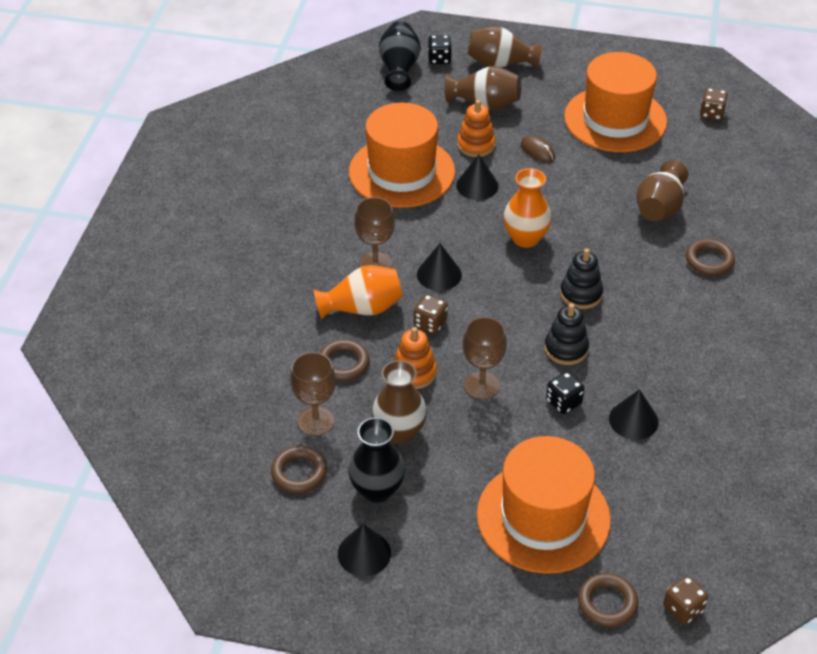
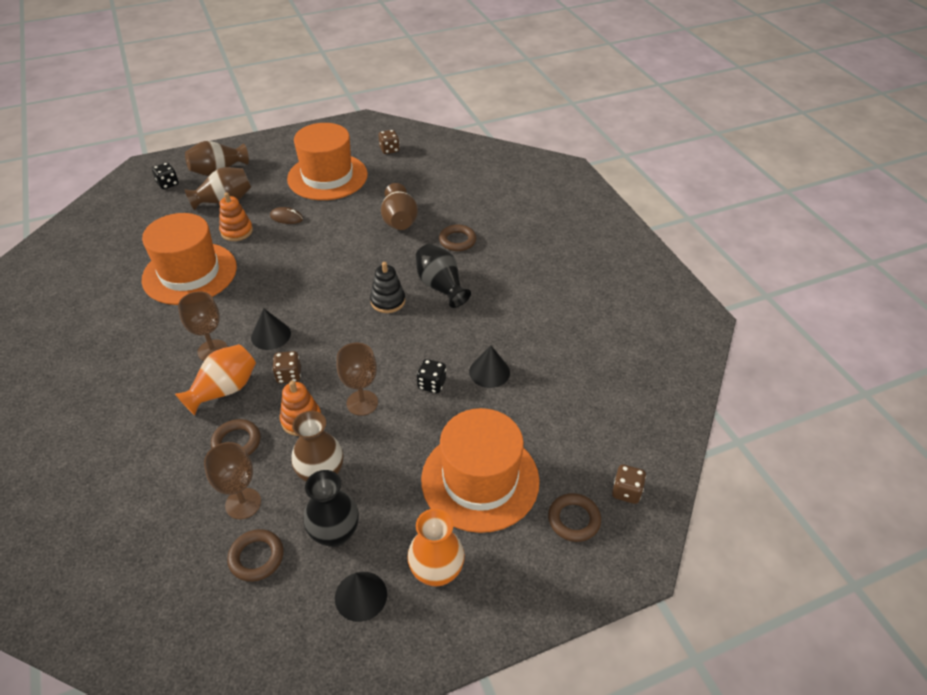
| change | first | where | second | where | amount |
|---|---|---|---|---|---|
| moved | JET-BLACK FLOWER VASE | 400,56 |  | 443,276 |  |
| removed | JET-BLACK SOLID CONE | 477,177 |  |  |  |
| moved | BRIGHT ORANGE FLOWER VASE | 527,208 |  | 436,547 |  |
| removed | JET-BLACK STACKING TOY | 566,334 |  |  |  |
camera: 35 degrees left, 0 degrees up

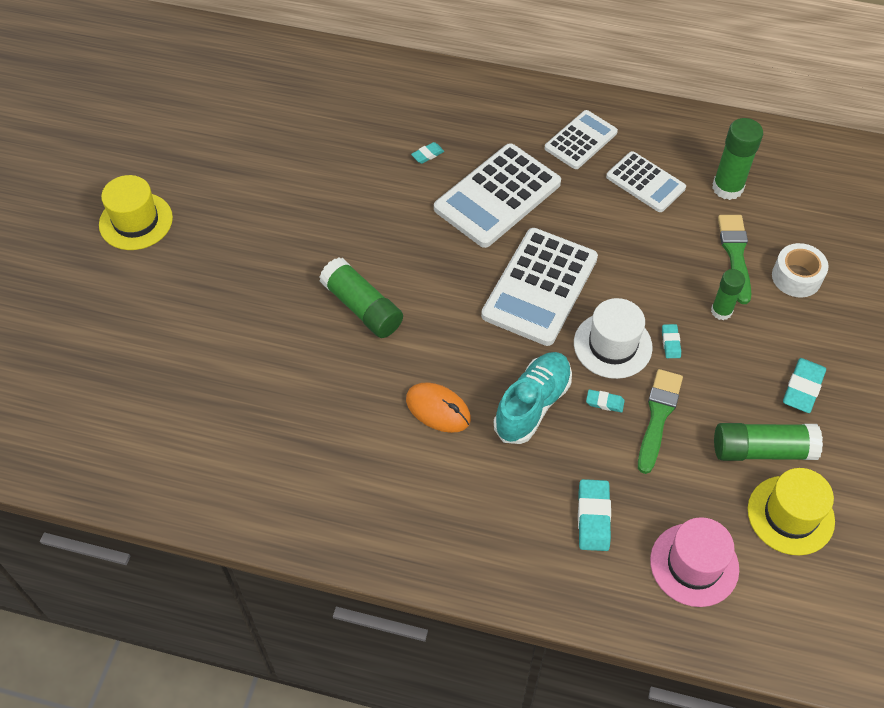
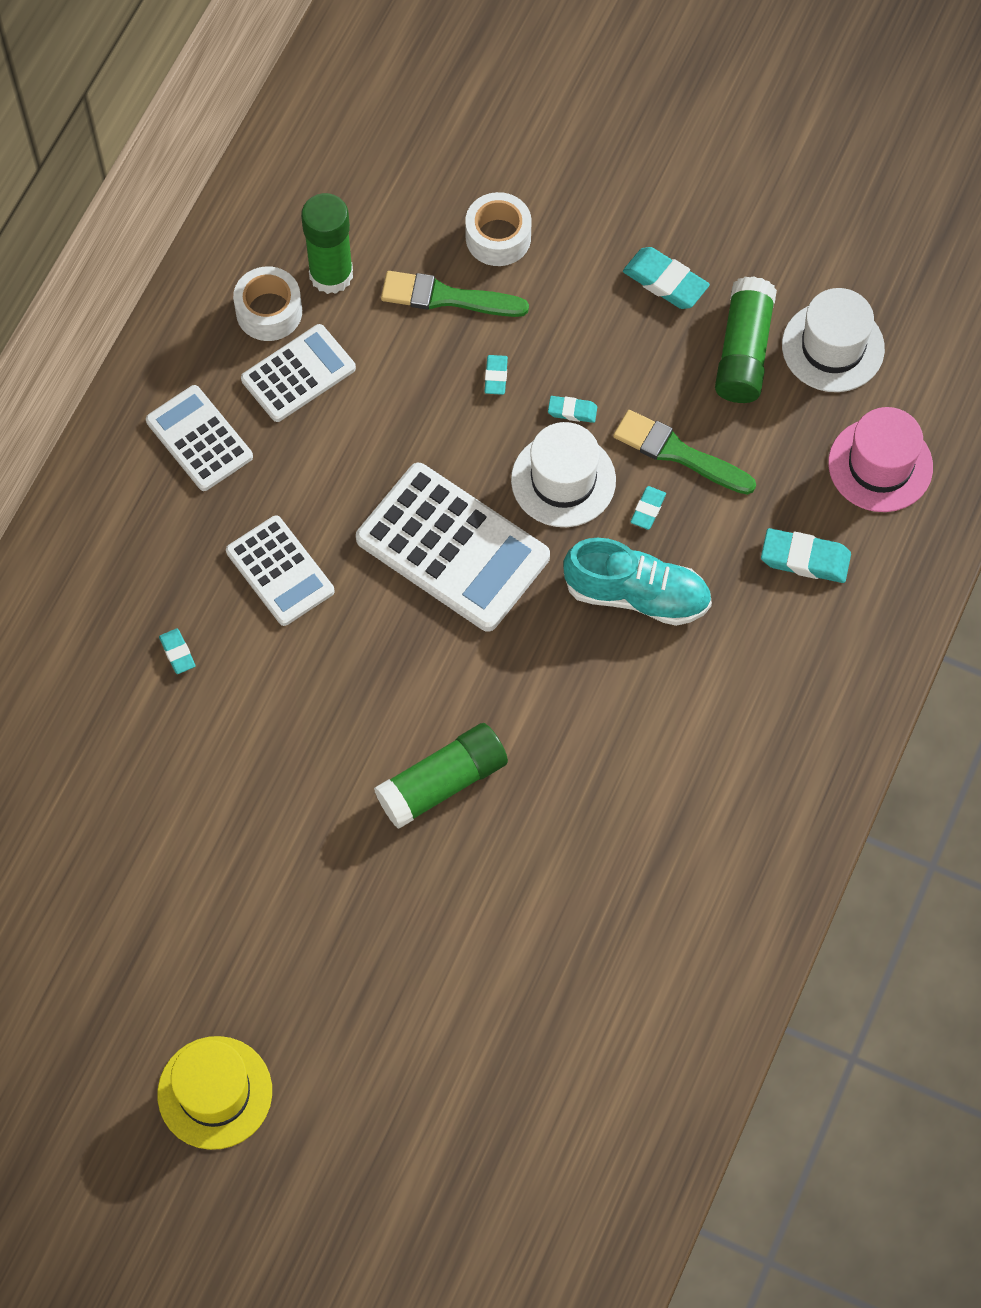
| change | first | where | second | where | amount |
|---|---|---|---|---|---|
| removed | BRIGHT ORANGE MOUSE | 438,407 |  |  |  |
| resized | PURE WHITE ADDING MACHINE | 497,196 |  | 280,570 | x0.61 |
| turned | TEAL SHOE | 533,398 |  | 637,582 | 150 degrees clockwise |
| removed | LEAF-GREEN GLUE STICK | 728,294 |  |  |  |
| recoloured | BRIGHT YELLOW TALL HAT | 791,511 | PURE WHITE TALL HAT | 833,340 |  |
| added |  |  | PURE WHITE STICKY TAPE | 267,303 |  |
| added |  |  | TEAL ERASER | 496,375 |  |
camera: 80 degrees left, 10 degrees up

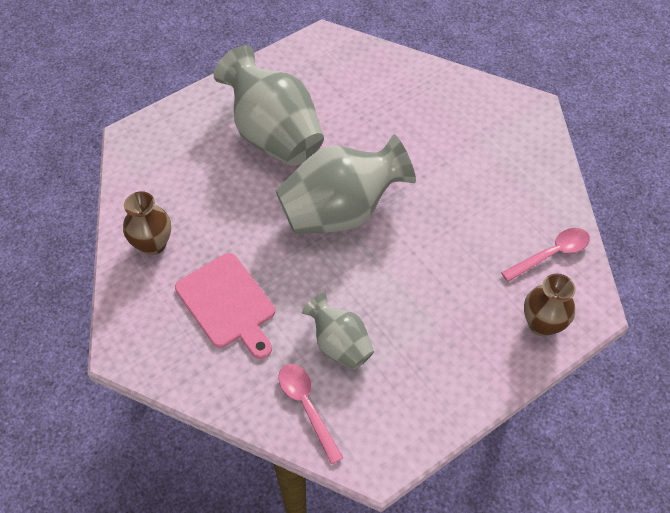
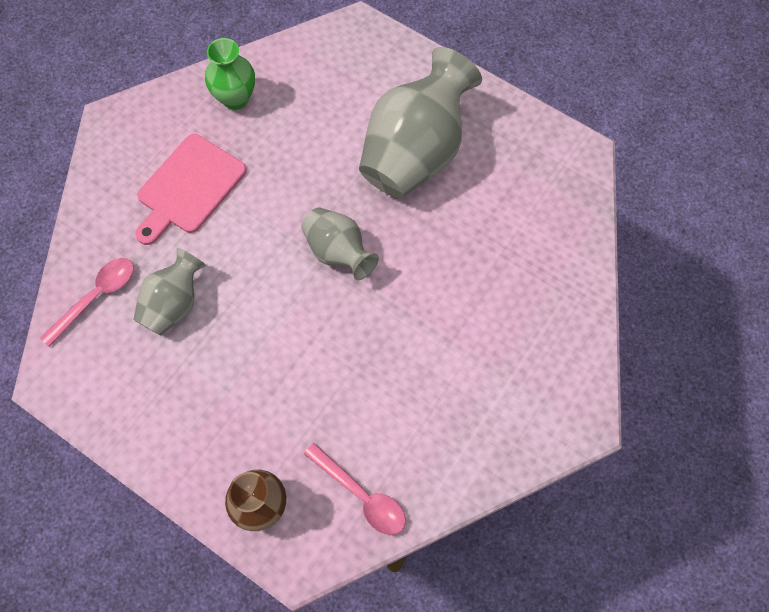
| change | first | where | second | where | amount |
|---|---|---|---|---|---|
| recoloured | DARK BROWN FLOWER VASE | 147,223 | LEAF-GREEN FLOWER VASE | 230,74 |  |
| resized | ASH-GREY FLOWER VASE | 346,184 |  | 340,243 | x0.55 |
camera: 70 degrees right, 10 degrees up

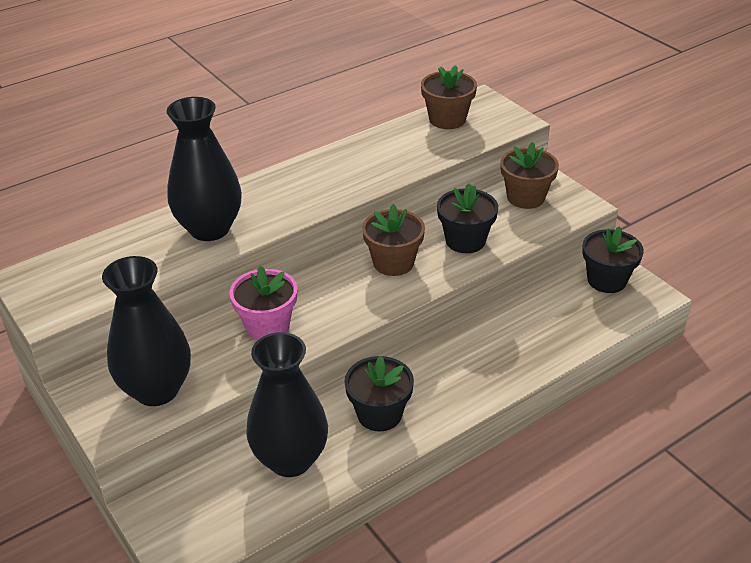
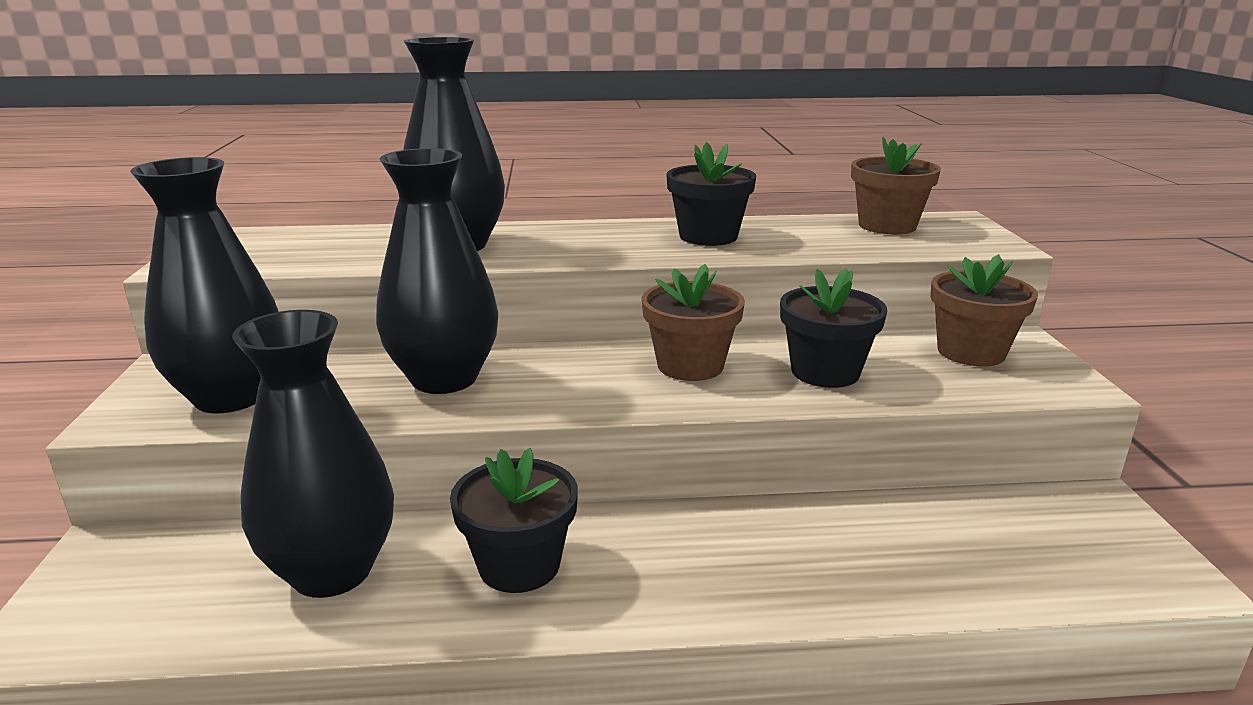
| change | first | where | second | where | amount |
|---|---|---|---|---|---|
| replaced | PINK POTTED PLANT | 263,302 | JET-BLACK FLOWER VASE | 437,271 |  |
| moved | JET-BLACK POTTED PLANT | 613,259 |  | 711,194 |  |
camera: 30 degrees right, 15 degrees down

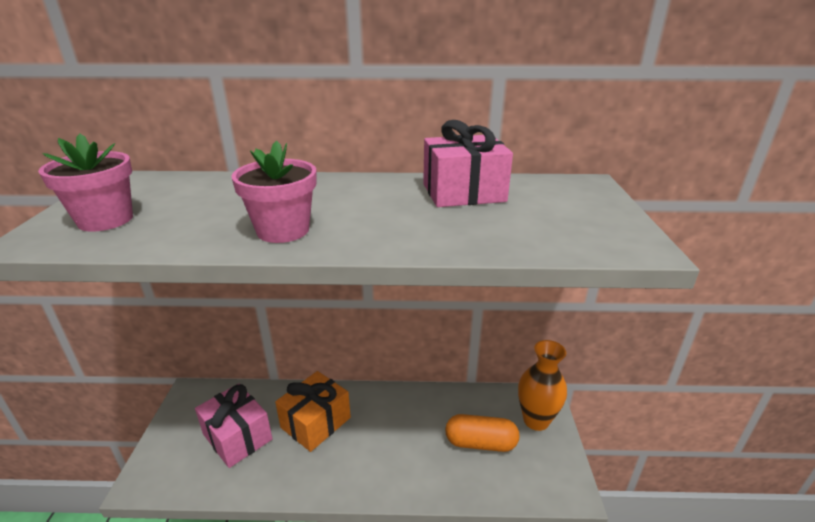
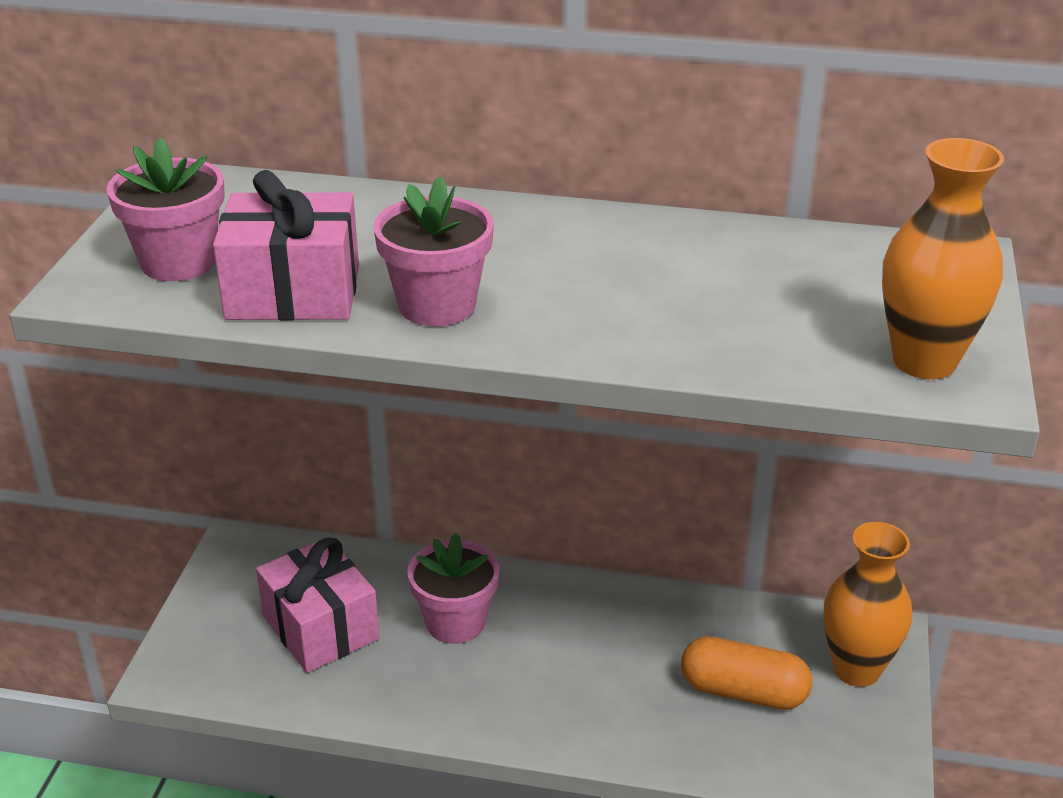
| change | first | where | second | where | amount |
|---|---|---|---|---|---|
| replaced | BRIGHT ORANGE GIFT | 313,411 | PINK POTTED PLANT | 453,588 |  |
| moved | PINK GIFT | 468,163 |  | 286,245 |  |
| added |  |  | BRIGHT ORANGE FLOWER VASE | 943,258 |  |
camera: 10 degrees right, 5 degrees up

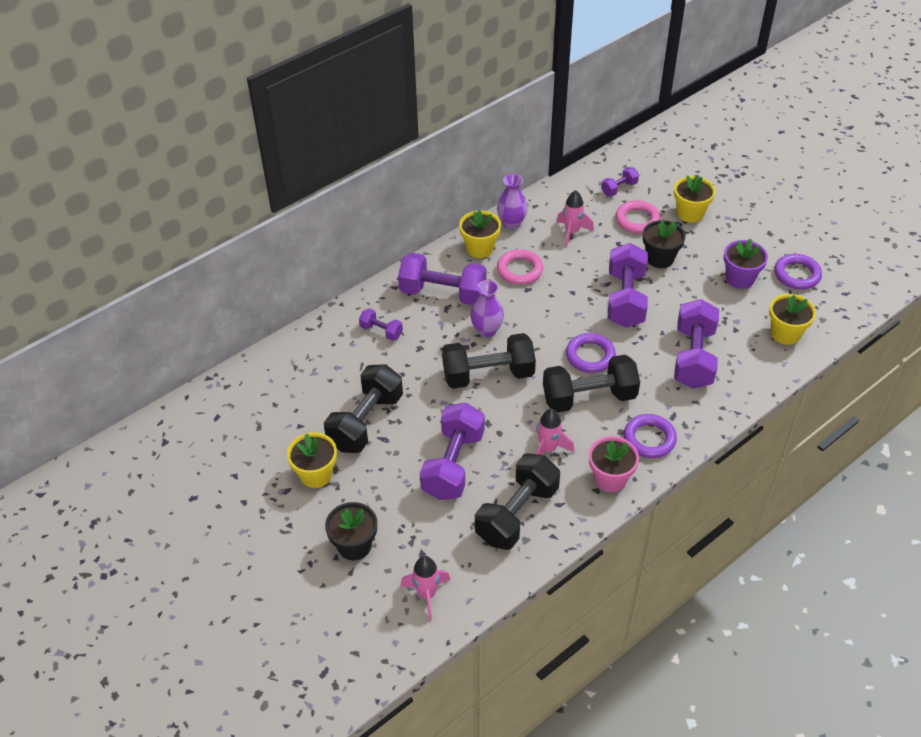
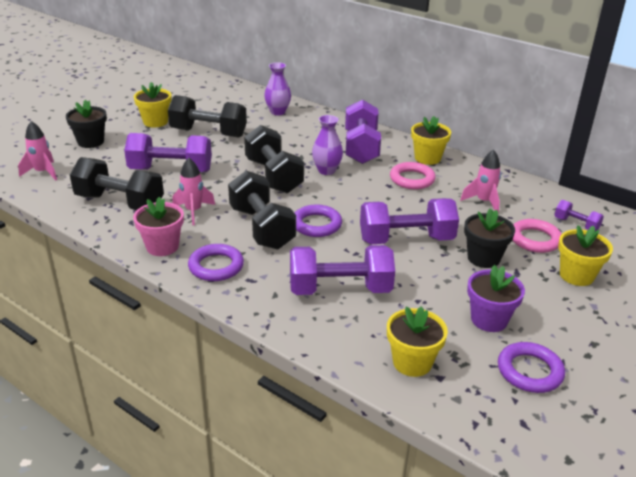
| change | first | where | second | where | amount |
|---|---|---|---|---|---|
| removed | ROYAL PURPLE HAND WEIGHT | 381,324 |  |  |  |
| moved | ROYAL PURPLE FLOWER VASE | 512,201 |  | 277,88 |  |
camera: 75 degrees right, 15 degrees down

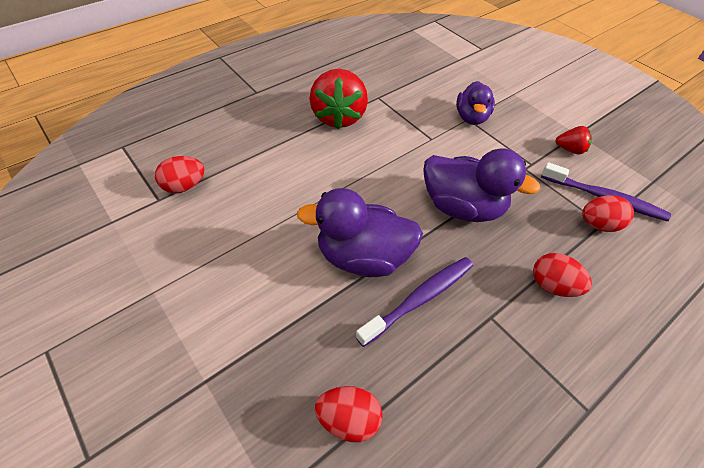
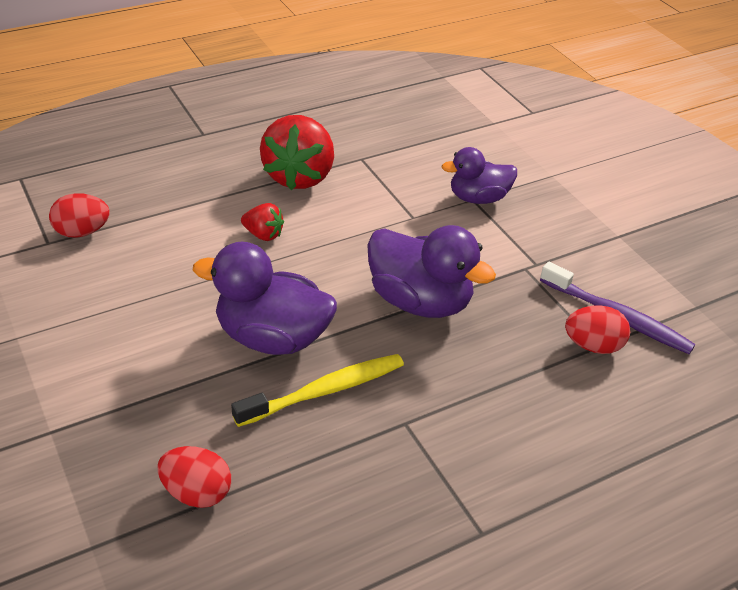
| change | first | where | second | where | amount |
|---|---|---|---|---|---|
| recoloured | ROYAL PURPLE TOOTHBRUSH | 414,302 | BRIGHT YELLOW TOOTHBRUSH | 317,390 |  |
| turned | ROYAL PURPLE DUCK | 475,103 |  | 479,175 | 60 degrees clockwise |
| removed | CRIMSON EGG SHAPE | 562,275 |  |  |  |
| moved | CRIMSON BERRY | 573,140 |  | 262,222 |  |
camera: 10 degrees right, 10 degrees down

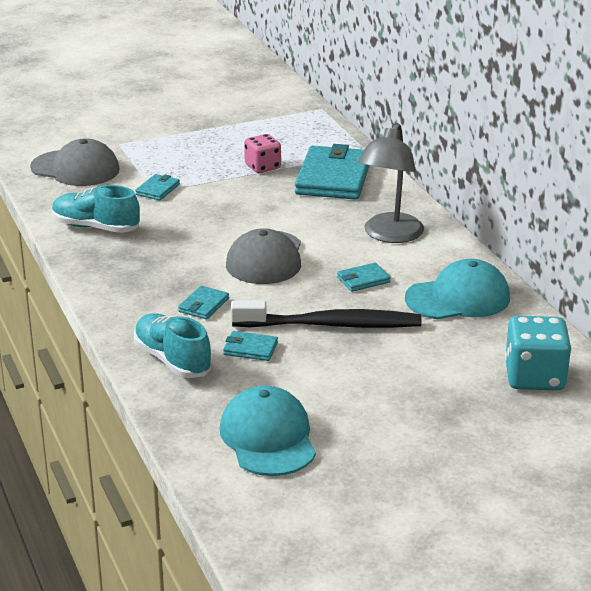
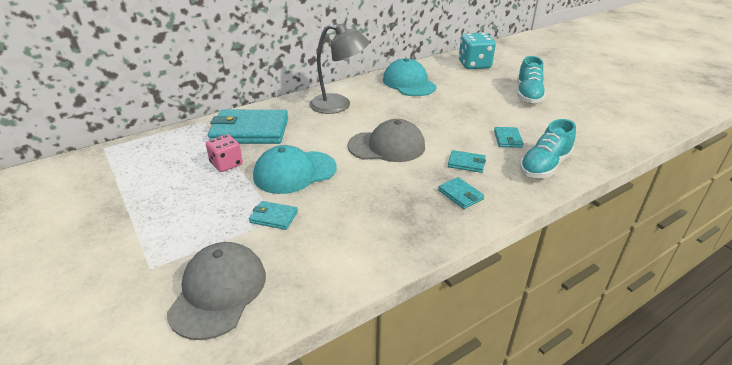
| change | first | where | second | where | amount |
|---|---|---|---|---|---|
| moved | TEAL SHOE | 96,209 |  | 531,80 |  |
| moved | TEAL PEAKED CAP | 268,431 |  | 295,169 |  |
| removed | JET-BLACK TOOTHBRUSH | 326,314 |  |  |  |
| moved | TEAL BILLFOLD | 364,277 |  | 461,193 |  |
camera: 100 degrees left, 5 degrees up

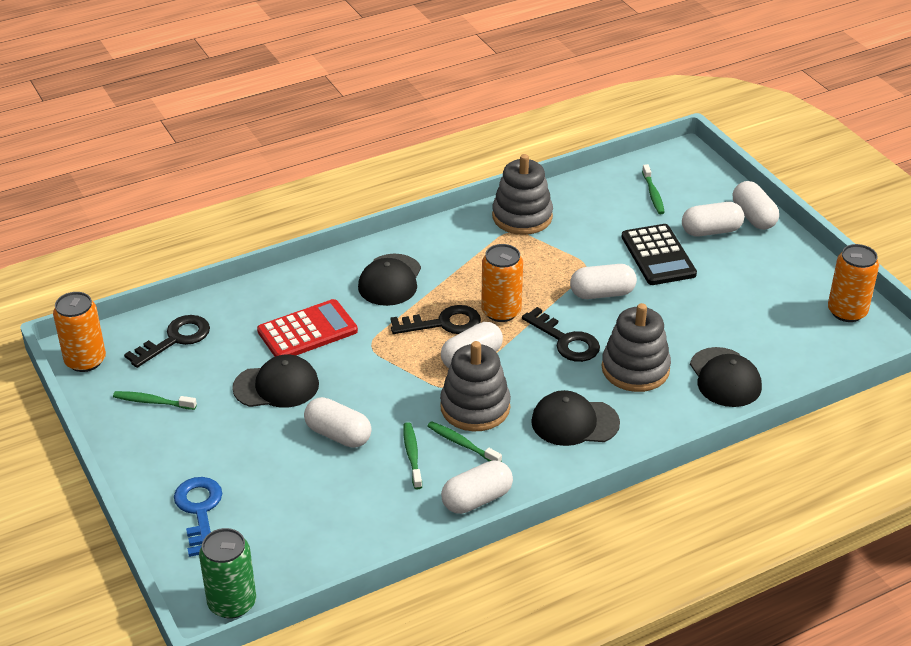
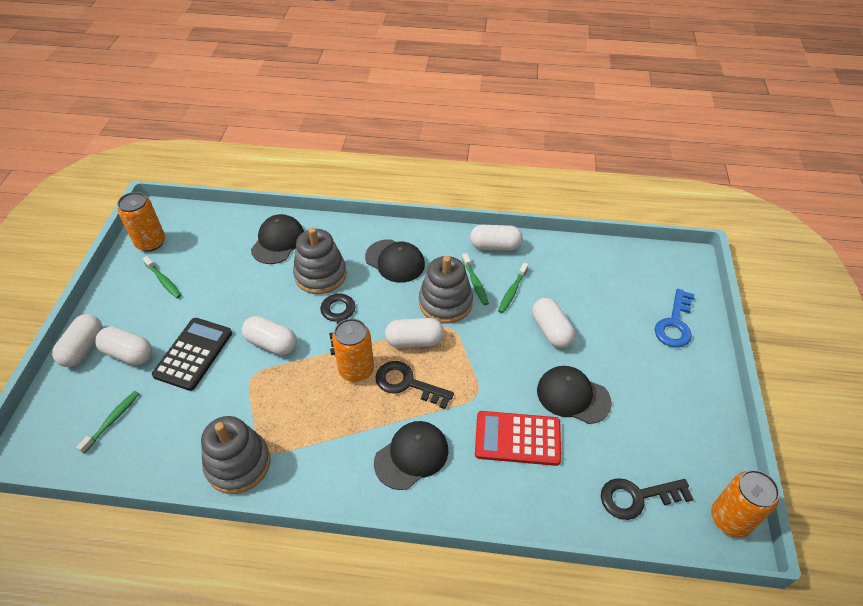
| change | first | where | second | where | amount |
|---|---|---|---|---|---|
| moved | LEAF-GREEN TOOTHBRUSH | 155,400 |  | 162,277 |  |
| removed | LEAF-GREEN CAN | 227,573 |  |  |  |
camera: 145 degrees left, 10 degrees up

